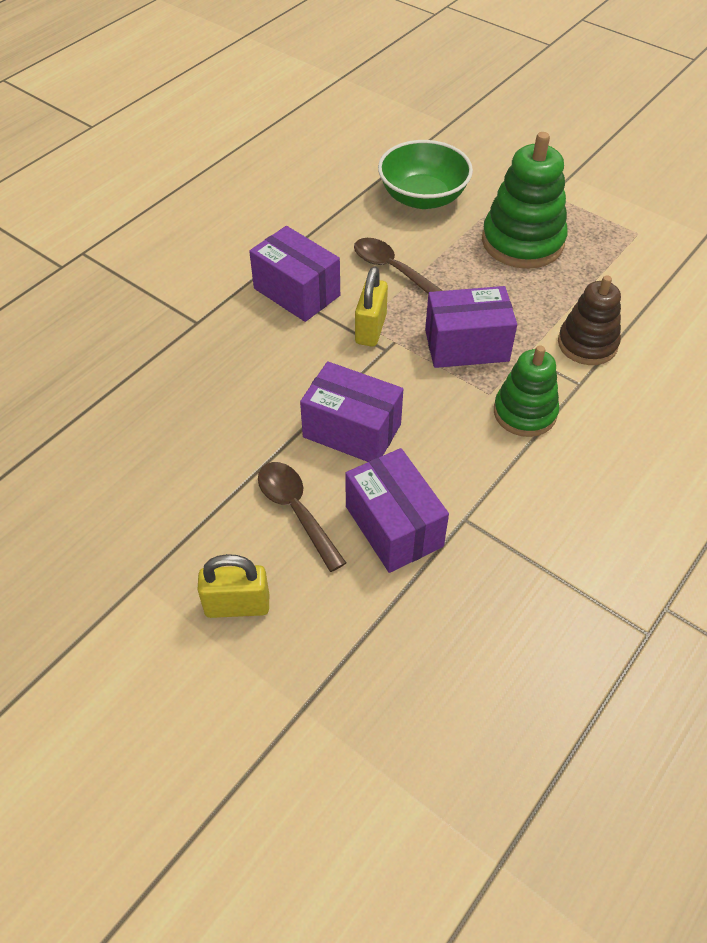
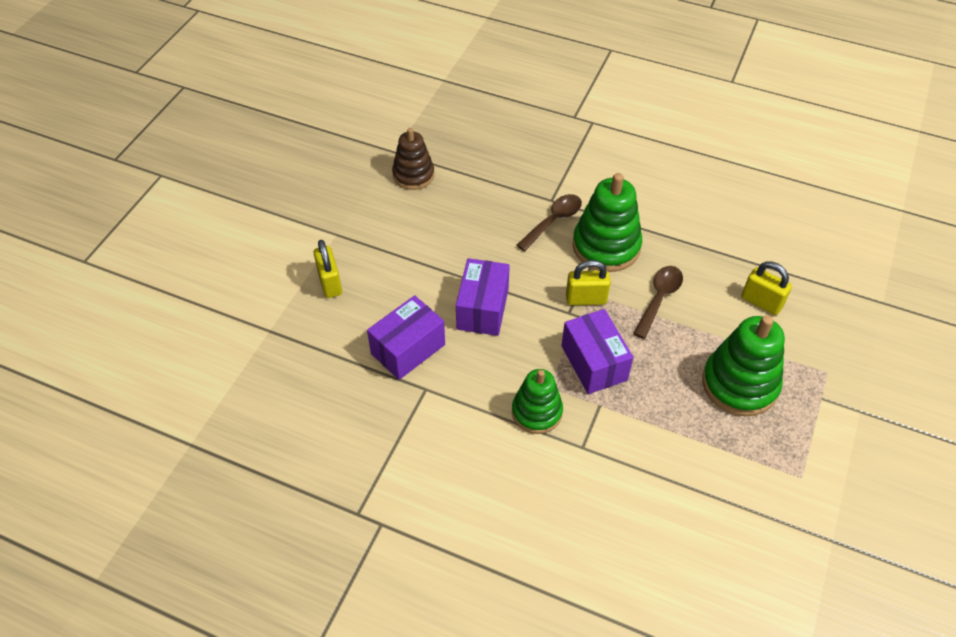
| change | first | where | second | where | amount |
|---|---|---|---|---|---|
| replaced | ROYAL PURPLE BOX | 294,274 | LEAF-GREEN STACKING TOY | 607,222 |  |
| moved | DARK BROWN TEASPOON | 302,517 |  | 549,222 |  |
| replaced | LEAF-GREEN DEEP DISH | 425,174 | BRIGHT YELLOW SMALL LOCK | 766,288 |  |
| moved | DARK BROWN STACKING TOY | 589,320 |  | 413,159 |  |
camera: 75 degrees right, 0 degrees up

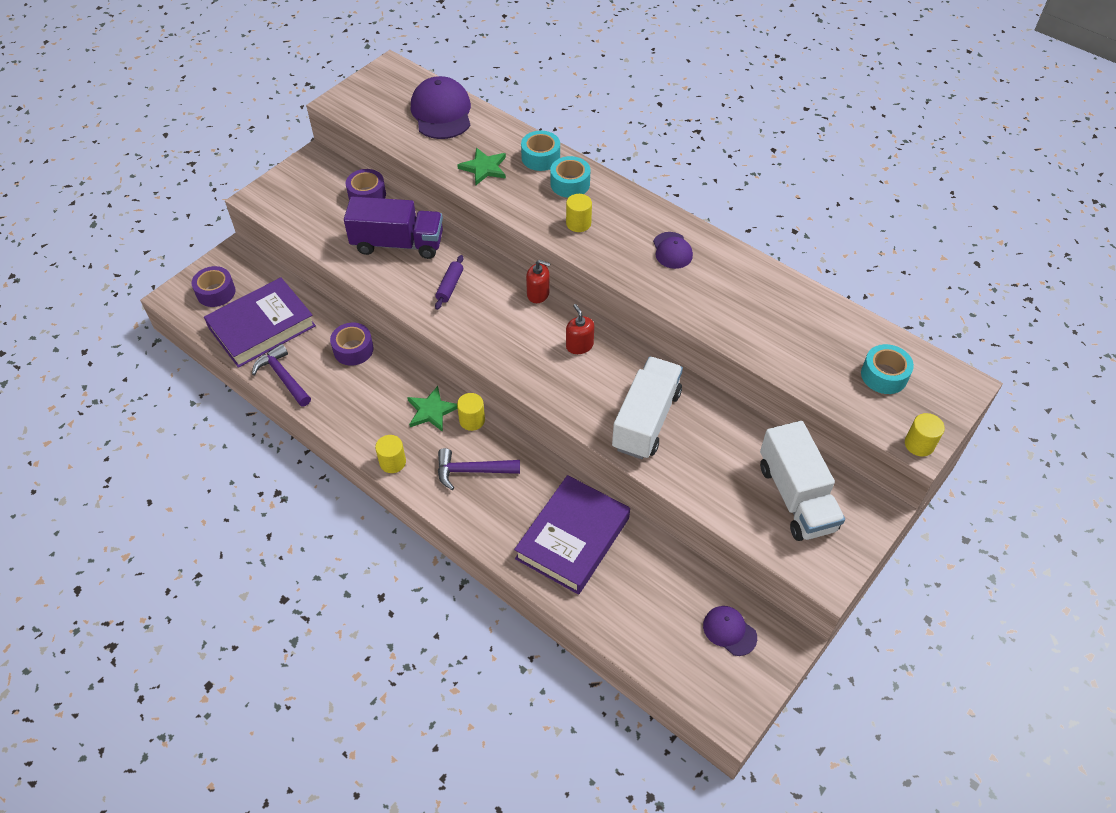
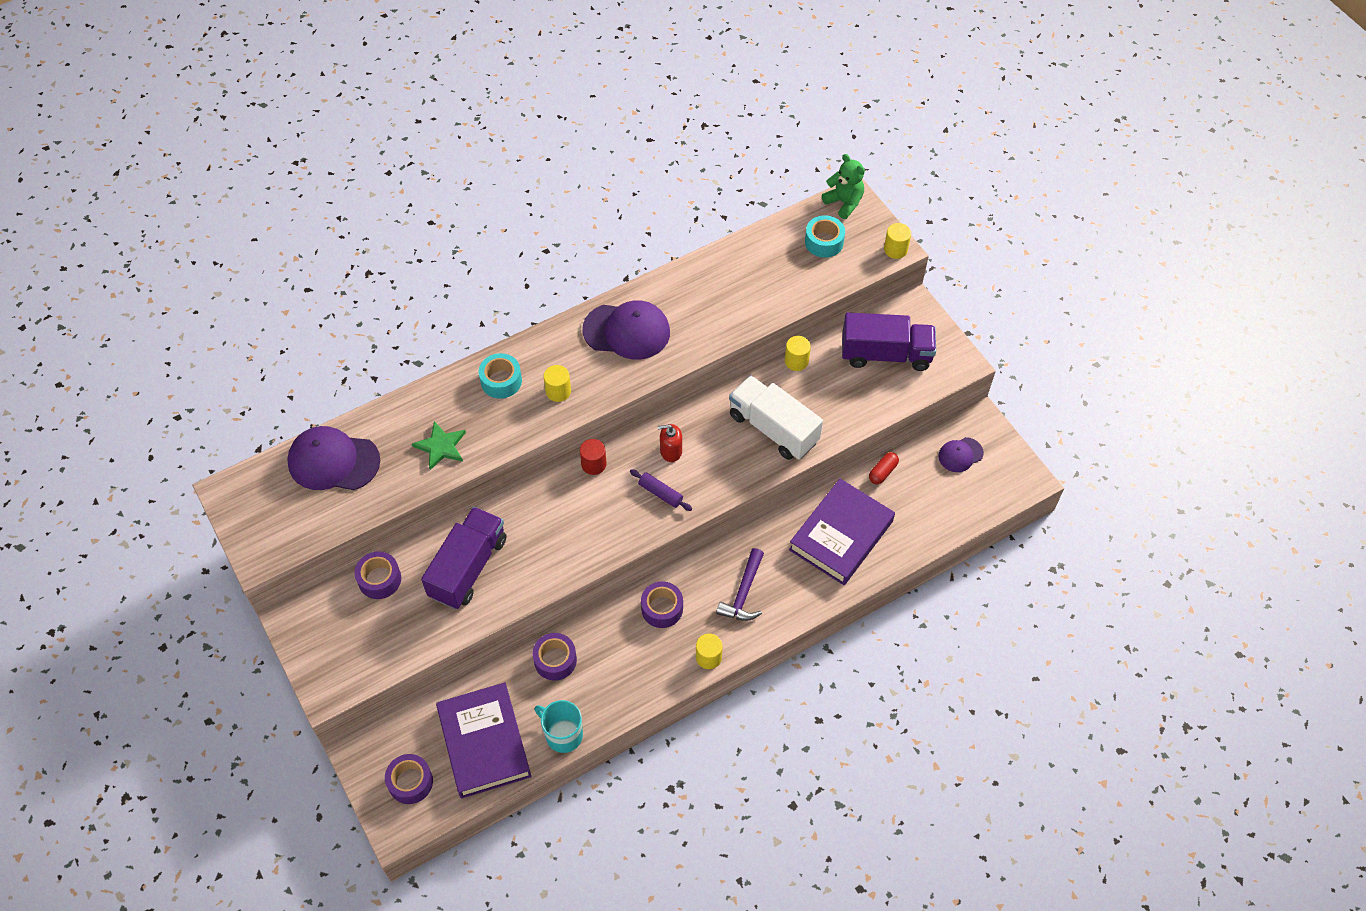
| change | first | where | second | where | amount |
|---|---|---|---|---|---|
| replaced | ROYAL PURPLE HAMMER | 281,375 | TEAL MUG | 559,726 |  |
| replaced | LEAF-GREEN STAR SHAPE | 432,409 | ROYAL PURPLE STICKY TAPE | 662,604 |  |
| moved | ROYAL PURPLE ROLLING PIN | 449,282 |  | 661,490 |  |
| moved | BRIGHT YELLOW SOLID CYLINDER | 471,412 |  | 798,353 |  |
| turned | ROYAL PURPLE HARDBACK | 572,535 |  | 842,532 | 75 degrees clockwise |
| removed | TEAL STICKY TAPE | 540,151 |  |  |  |
| replaced | CRIMSON PUMP BOTTLE | 538,281 | CRIMSON SOLID CYLINDER | 593,457 |  |
| resized | ROYAL PURPLE PEAKED CAP | 673,250 |  | 626,329 | x1.84 |
| recoloured | PURE WHITE TOY TRUCK | 802,481 | ROYAL PURPLE TOY TRUCK | 889,342 |  |
| added |  |  | LEAF-GREEN STUFFED BEAR | 843,186 |  |
| added |  |  | CRIMSON PILL | 884,468 |  |
camera: 70 degrees left, 5 degrees up

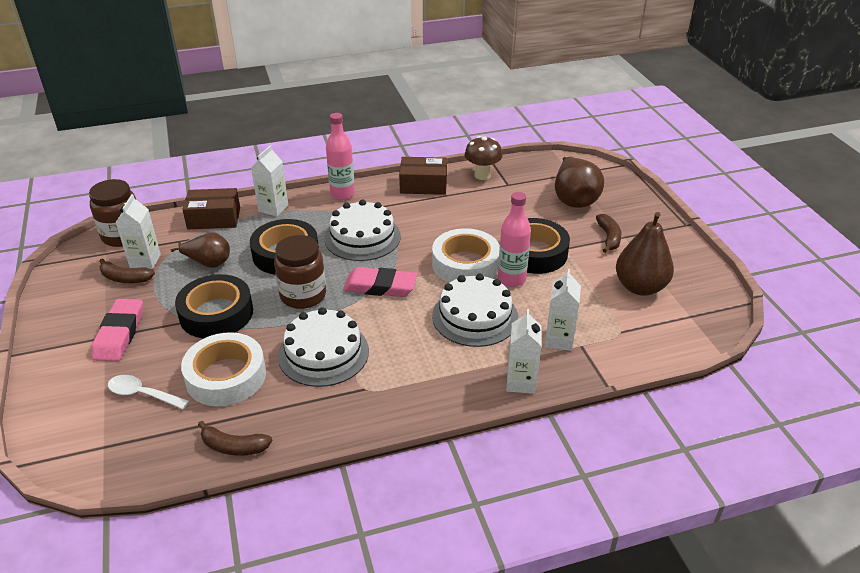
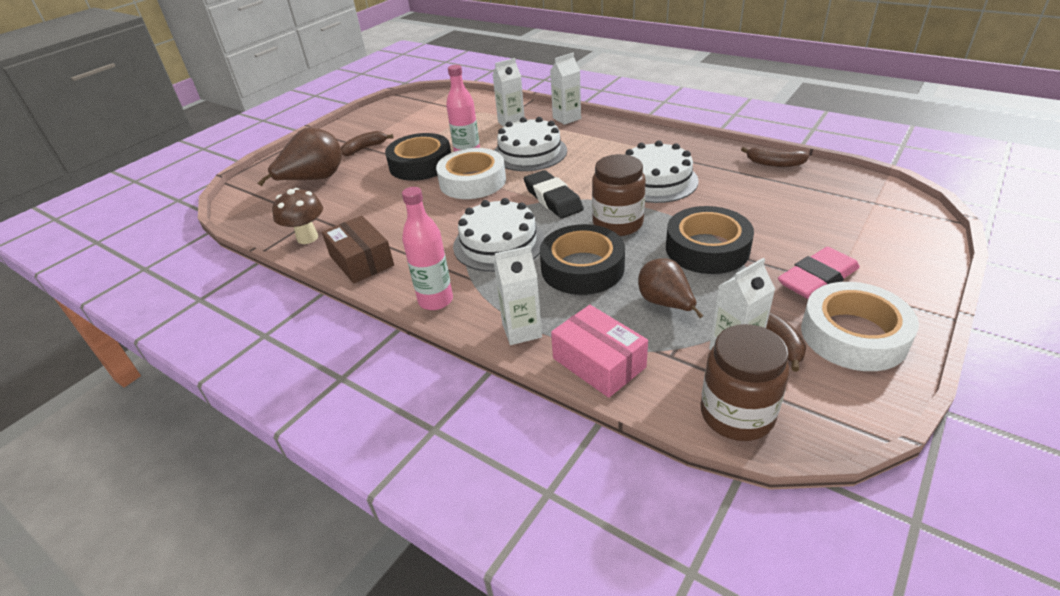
| change | first | where | second | where | amount |
|---|---|---|---|---|---|
| removed | PURE WHITE TEASPOON | 148,392 |  |  |  |
| moved | PURE WHITE STICKY TAPE | 223,369 |  | 860,326 |  |
| recoloured | DARK BROWN BOX | 211,208 | PINK BOX | 599,351 |  |
| turned | DARK BROWN BANANA FRUIT | 235,438 |  | 775,157 | 135 degrees clockwise |
| recoloured | PINK ERASER | 380,282 | JET-BLACK ERASER | 554,194 |  |
| removed | DARK BROWN PEAR | 645,254 |  |  |  |
camera: 125 degrees left, 0 degrees up

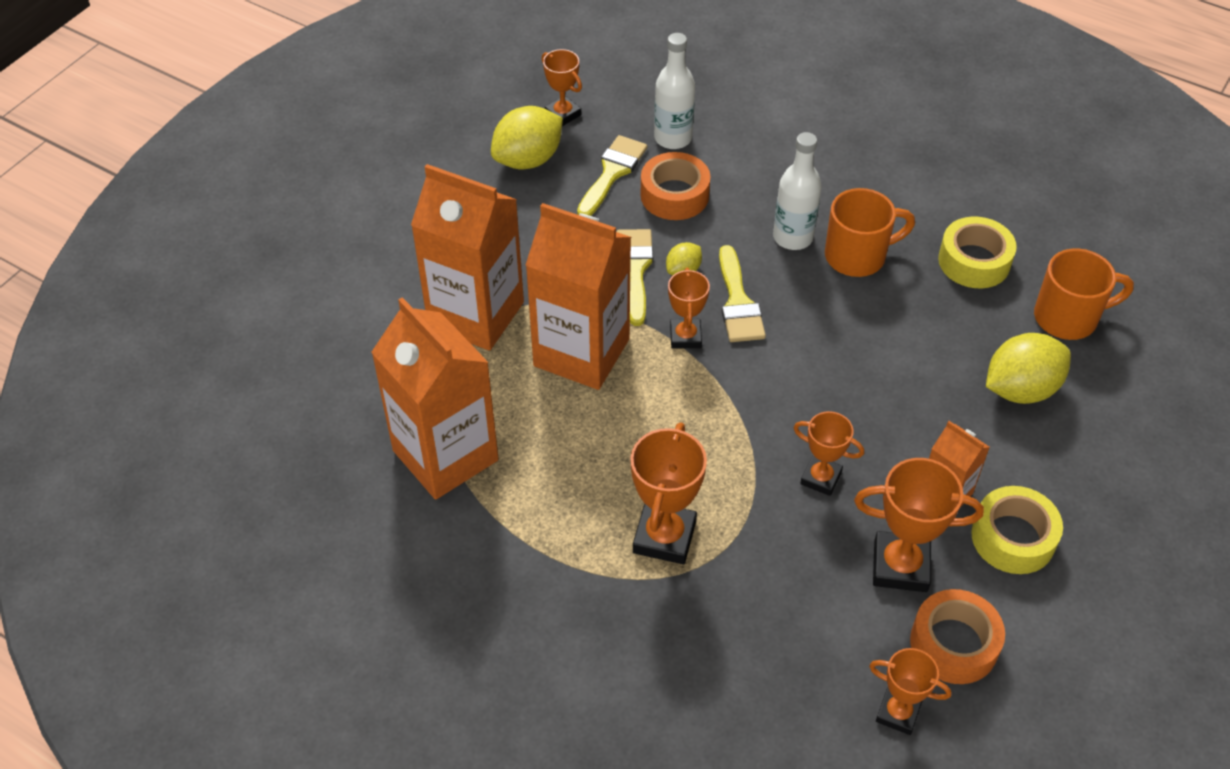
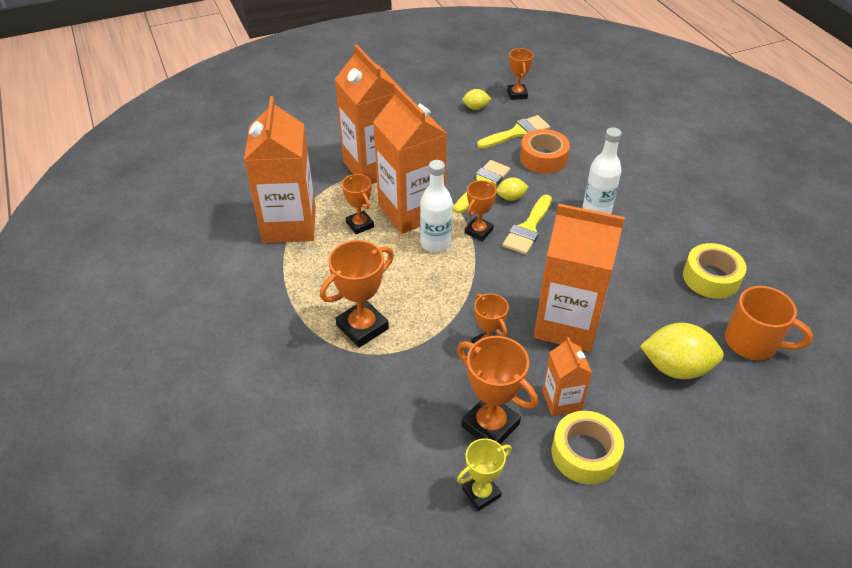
| change | first | where | second | where | amount |
|---|---|---|---|---|---|
| resized | BRIGHT YELLOW TOY LEMON | 527,137 |  | 476,99 | x0.51 |
| moved | PURE WHITE BOTTLE | 674,91 |  | 436,206 |  |
| removed | BRIGHT ORANGE MUG | 870,232 |  |  |  |
| moved | BRIGHT ORANGE AWARD CUP | 910,691 |  | 358,204 |  |
| replaced | BRIGHT ORANGE STICKY TAPE | 957,636 | BRIGHT YELLOW AWARD CUP | 484,474 |  |
| added |  |  | BRIGHT ORANGE MILK CARTON | 579,278 |  |
camera: 35 degrees right, 5 degrees down

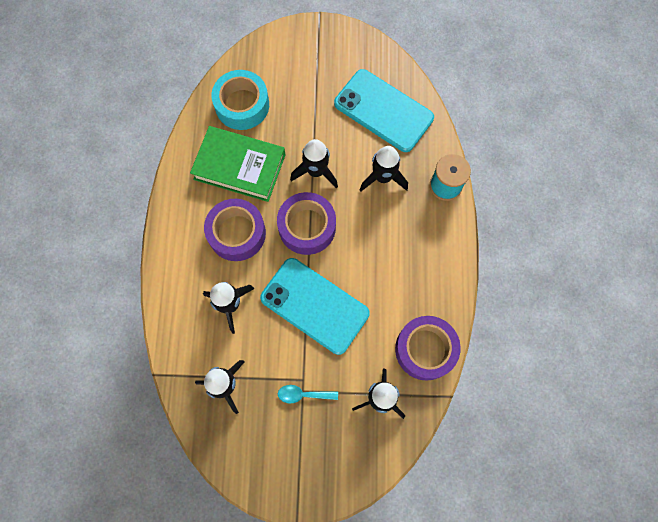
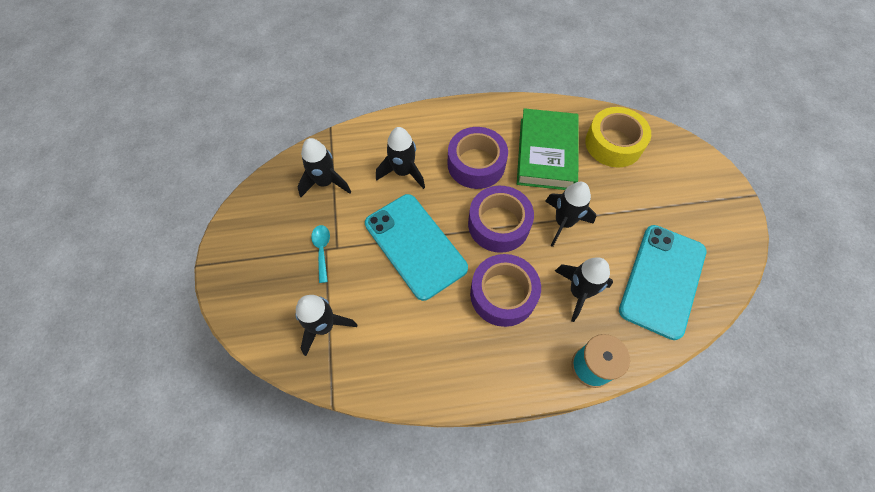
| change | first | where | second | where | amount |
|---|---|---|---|---|---|
| recoloured | TEAL STICKY TAPE | 240,100 | BRIGHT YELLOW STICKY TAPE | 618,137 |  |
| turned | TEAL SMARTPHONE | 315,306 |  | 416,247 | 60 degrees counterclockwise |
| moved | ROYAL PURPLE STICKY TAPE | 428,348 |  | 505,290 |  |
camera: 80 degrees right, 10 degrees down

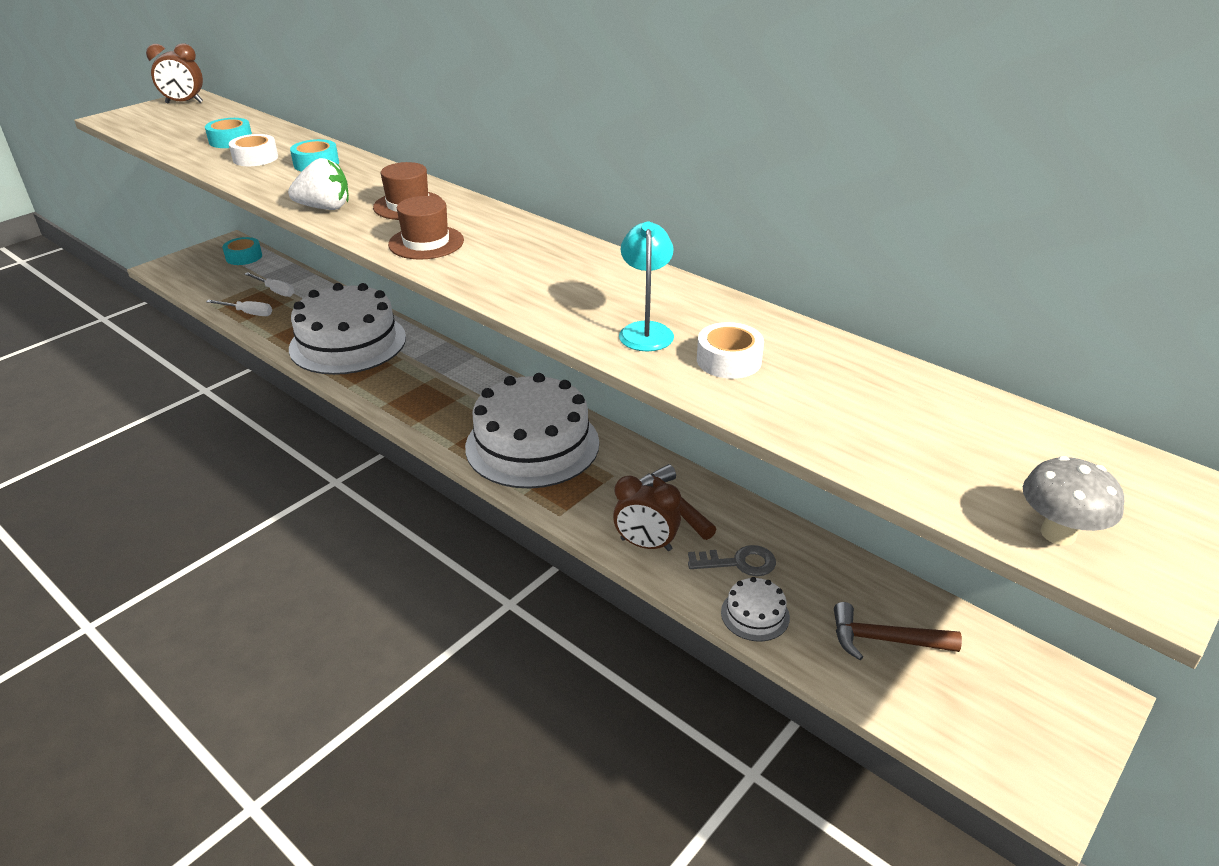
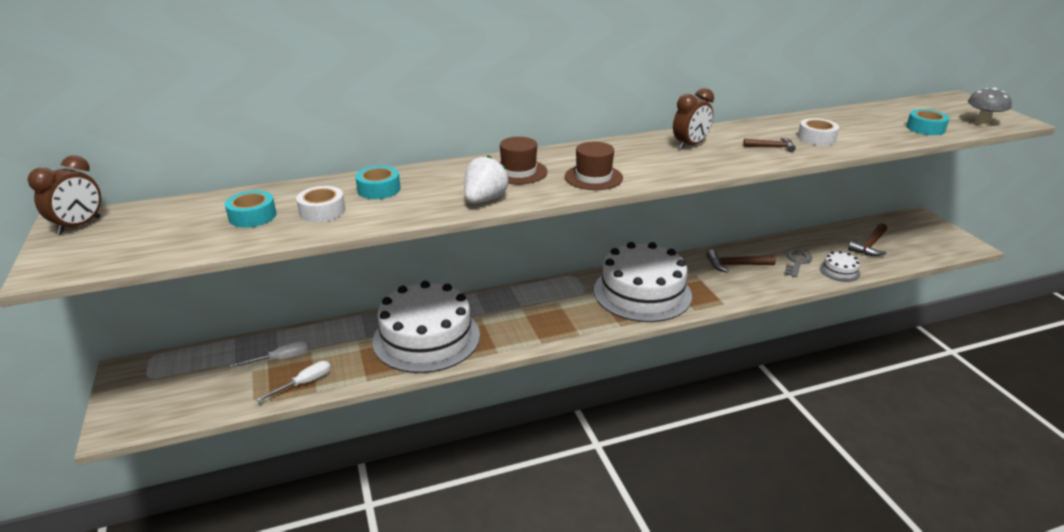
| change | first | where | second | where | amount |
|---|---|---|---|---|---|
| moved | TEAL STICKY TAPE | 242,251 |  | 928,122 |  |
| moved | DARK BROWN BEDSIDE CLOCK | 647,513 |  | 693,119 |  |
| replaced | TEAL LAMP | 646,286 | DARK BROWN HAMMER | 769,145 |  |
camera: 60 degrees left, 5 degrees down

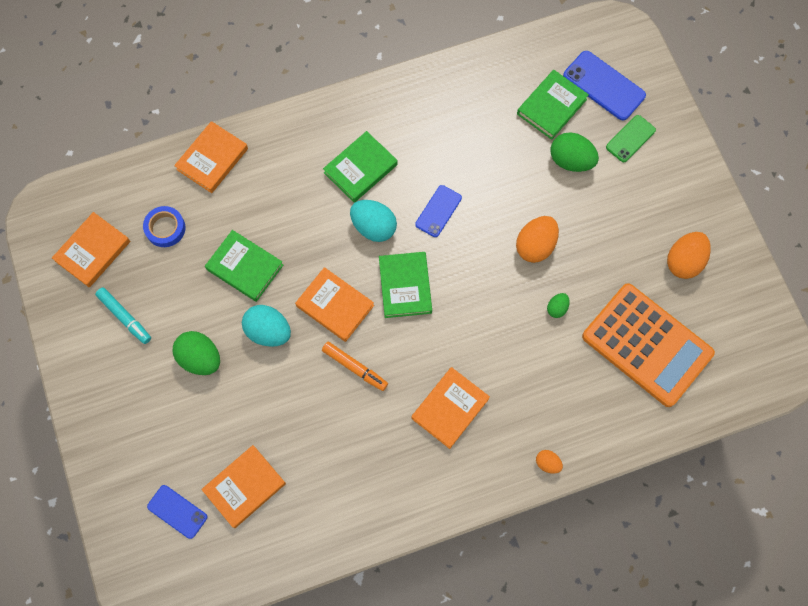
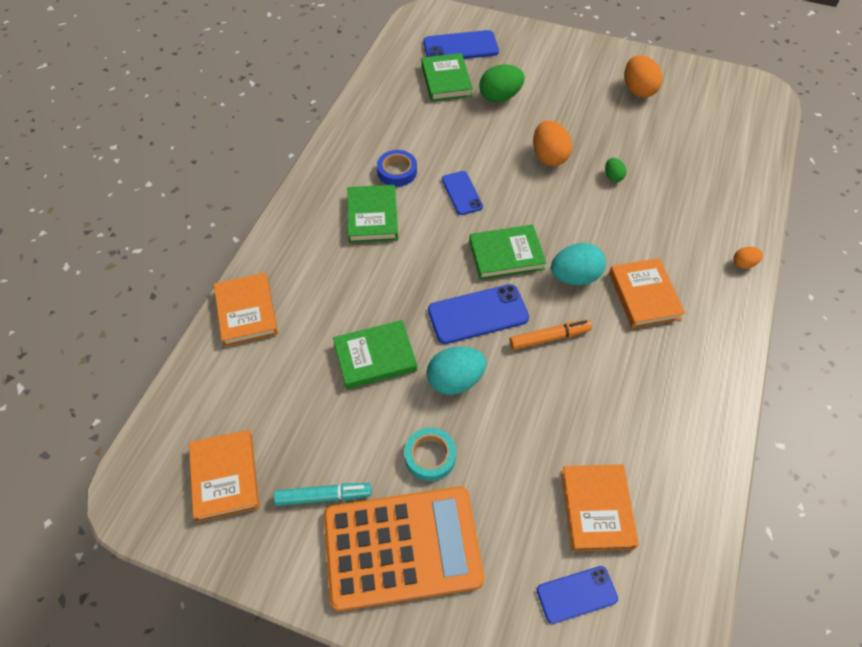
| change | first | where | second | where | amount |
|---|---|---|---|---|---|
| moved | ROYAL BLUE STICKY TAPE | 164,226 |  | 397,168 |  |
| replaced | LEAF-GREEN EGG SHAPE | 196,353 | TEAL STICKY TAPE | 430,454 |  |
| replaced | BRIGHT ORANGE HARDBACK | 334,304 | ROYAL BLUE SMARTPHONE | 478,314 |  |
| moved | TEAL EGG SHAPE | 373,221 |  | 578,264 |  |
| turned | LEAF-GREEN HARDBACK | 405,285 |  | 507,252 | 45 degrees counterclockwise |
| moved | BRIGHT ORANGE ADDING MACHINE | 648,345 |  | 404,548 |  |
| removed | LEAF-GREEN SMARTPHONE | 631,138 |  |  |  |
camera: 50 degrees left, 15 degrees down

